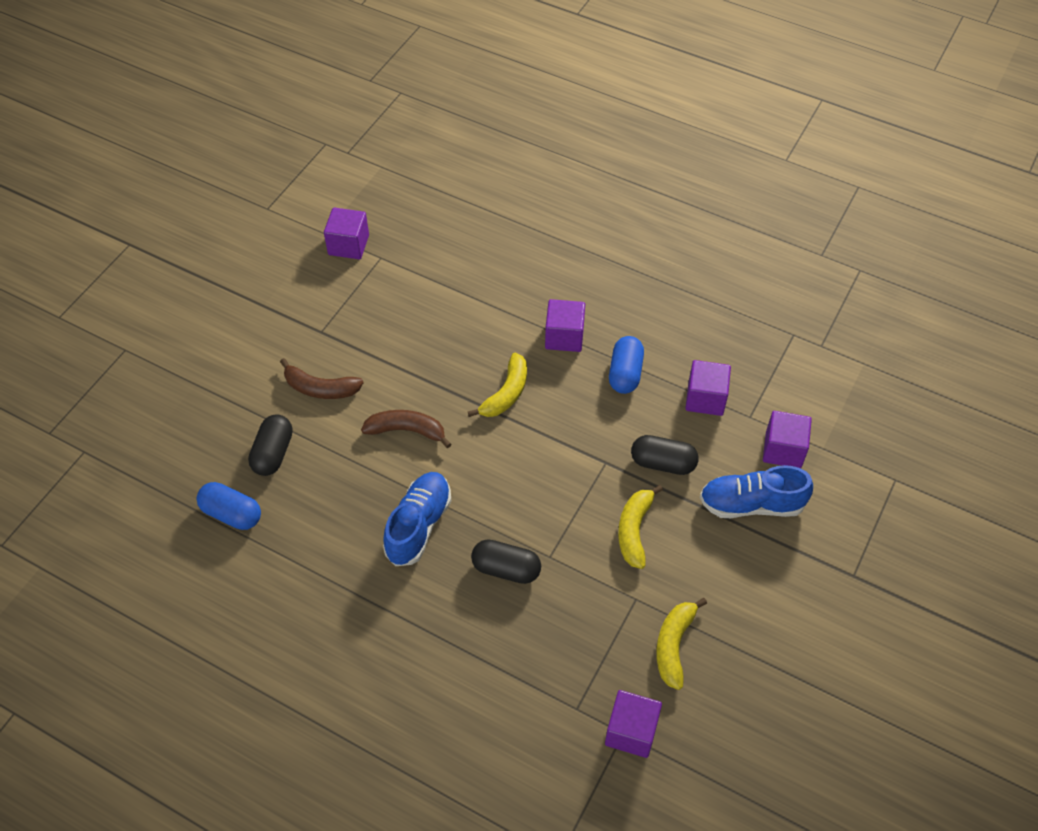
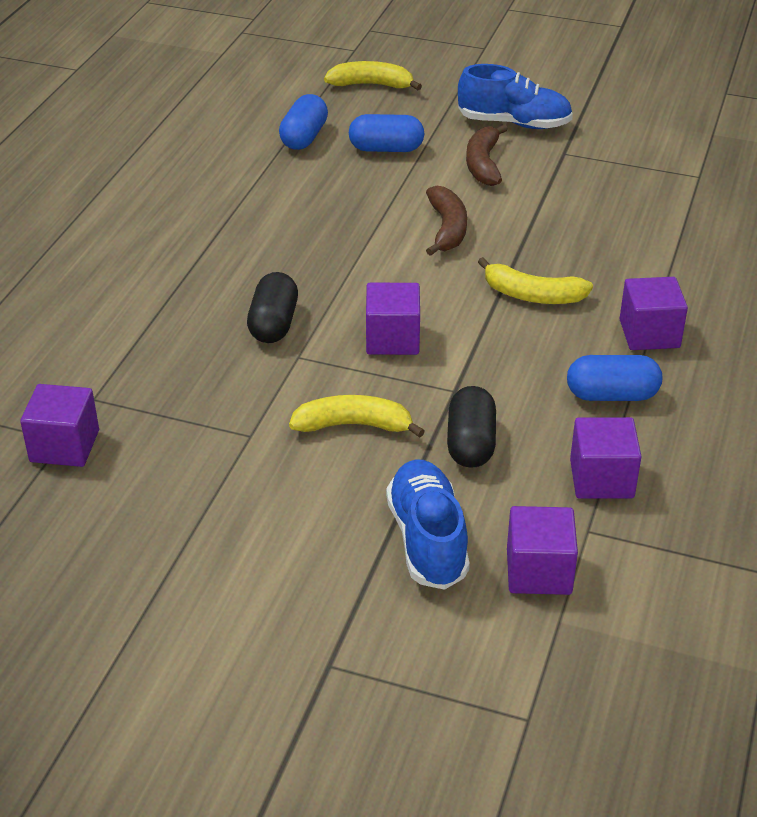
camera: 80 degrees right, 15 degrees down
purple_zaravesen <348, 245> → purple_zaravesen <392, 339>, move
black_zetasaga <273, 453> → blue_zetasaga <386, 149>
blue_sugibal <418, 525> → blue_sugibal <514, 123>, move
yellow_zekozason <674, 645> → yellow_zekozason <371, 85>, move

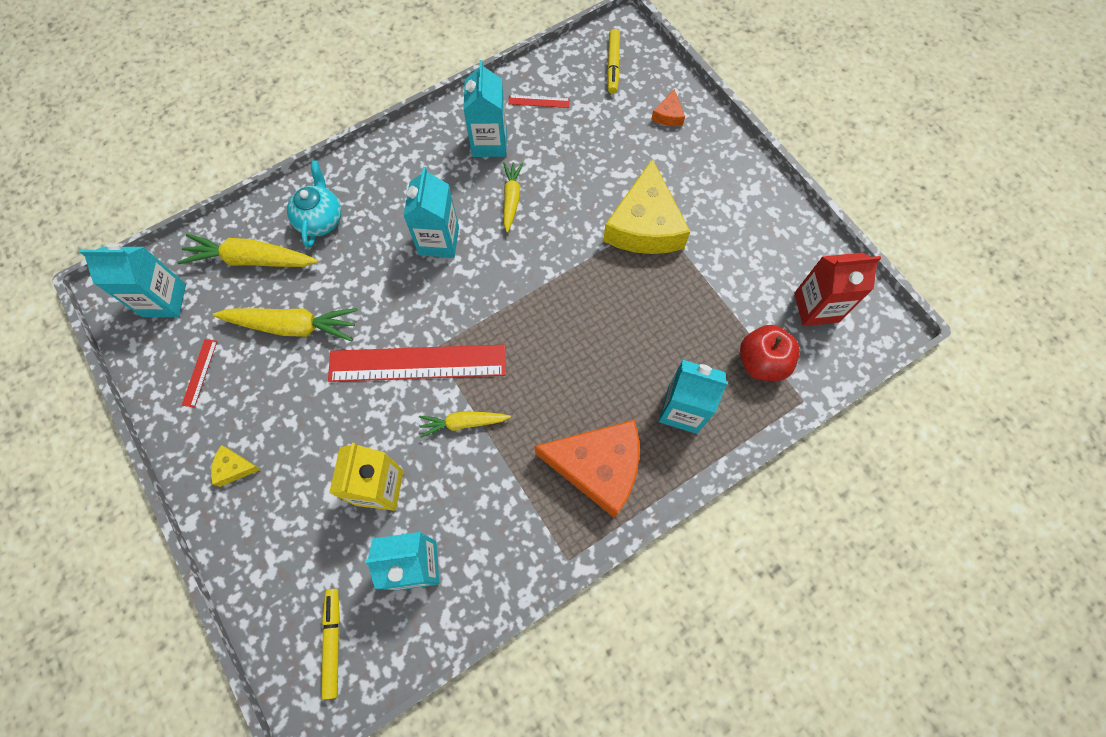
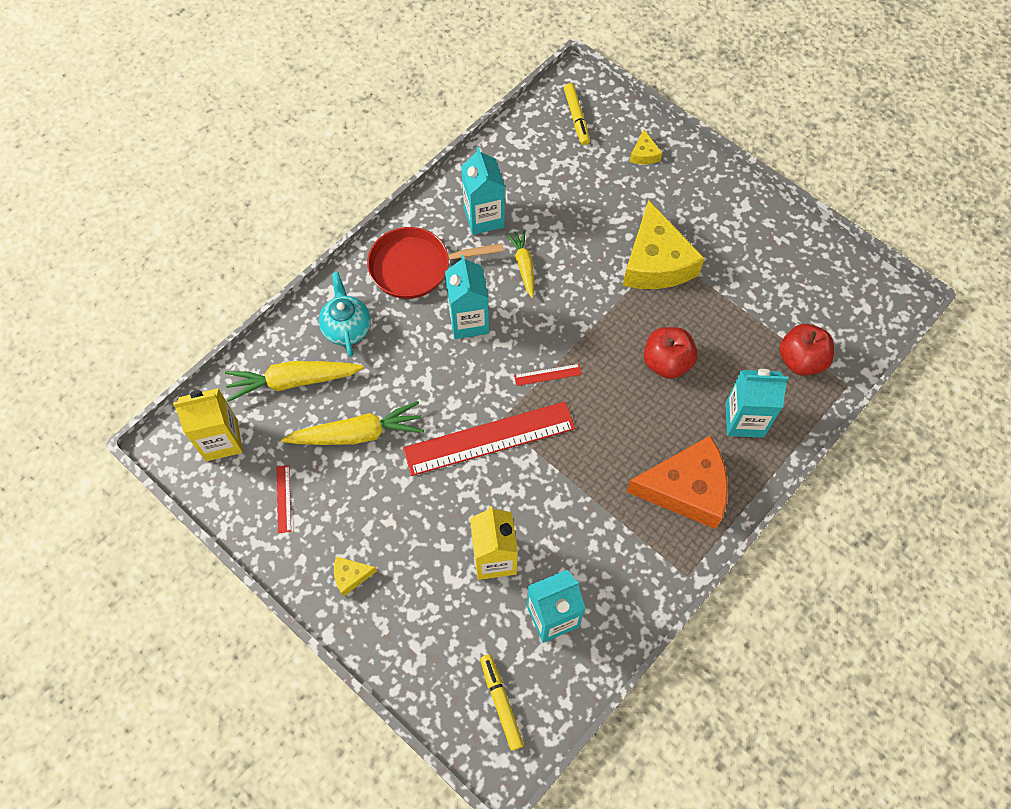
camera: 15 degrees left, 5 degrees down
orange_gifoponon <668, 115> → yellow_gifoponon <644, 154>
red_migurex <539, 101> → red_migurex <548, 374>, move
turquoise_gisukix <164, 300> → yellow_gisukix <221, 440>
red_gisukix <816, 307> → -
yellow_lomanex <463, 423> → -
- → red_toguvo <416, 267>
- → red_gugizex <666, 362>

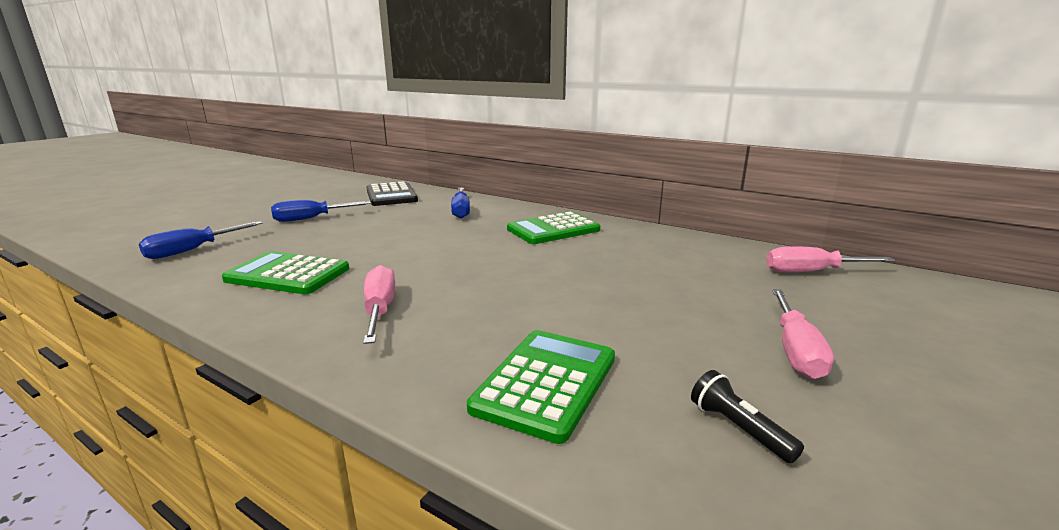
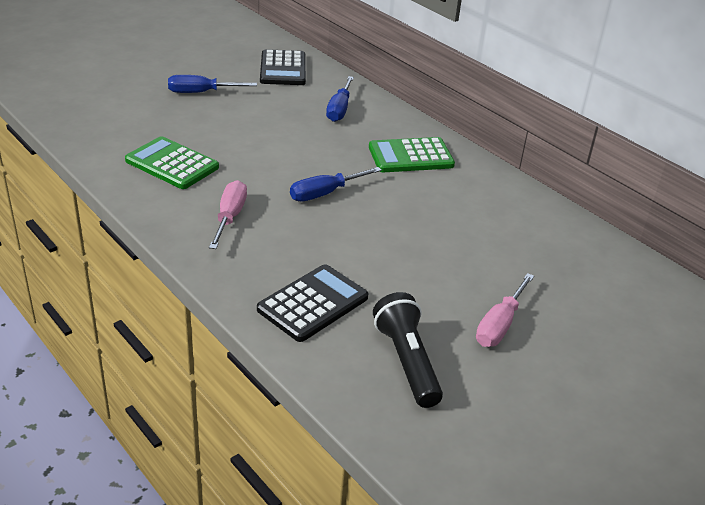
camera: 15 degrees right, 15 degrees up
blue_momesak <193, 250> → blue_momesak <325, 193>, move
pink_momesak <812, 272> → -
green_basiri <546, 383> → black_basiri <313, 303>
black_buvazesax <738, 429> → black_buvazesax <407, 361>, x1.84

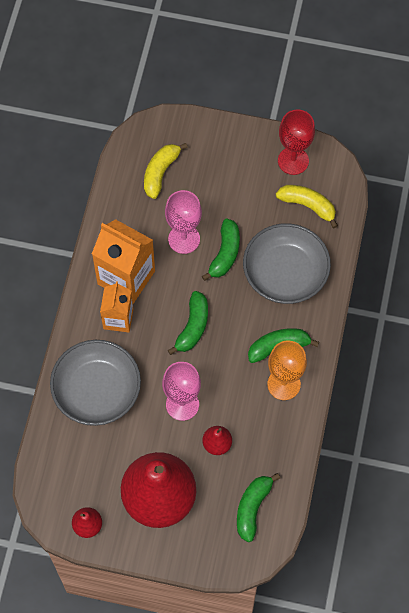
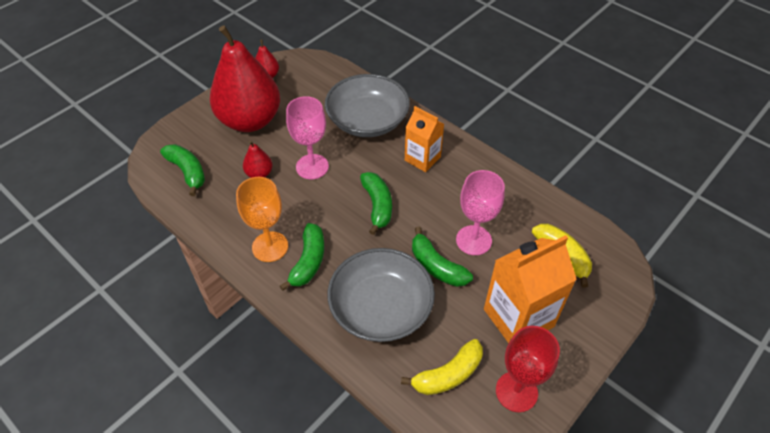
camera: 120 degrees right, 15 degrees down
orange_gisukix <126, 277> → orange_gisukix <518, 318>, move
green_zekozason <193, 327> → green_zekozason <377, 205>, 150 degrees counterclockwise

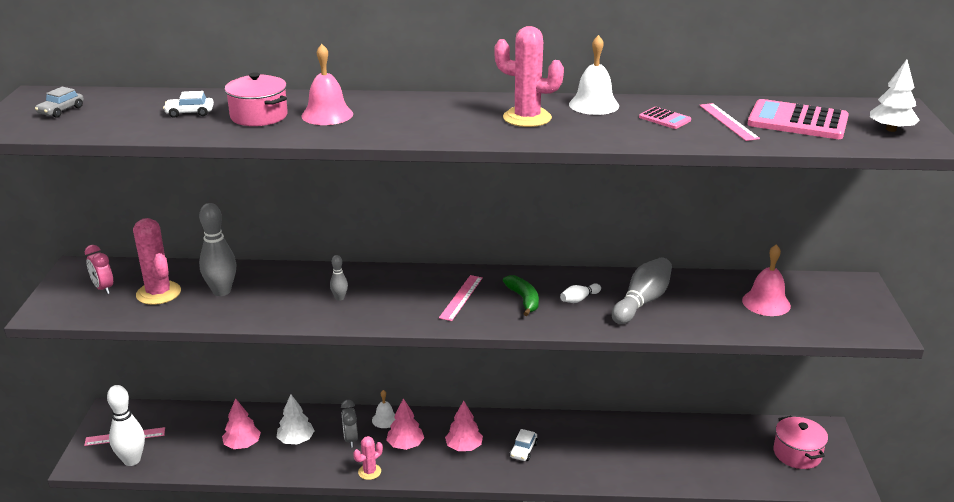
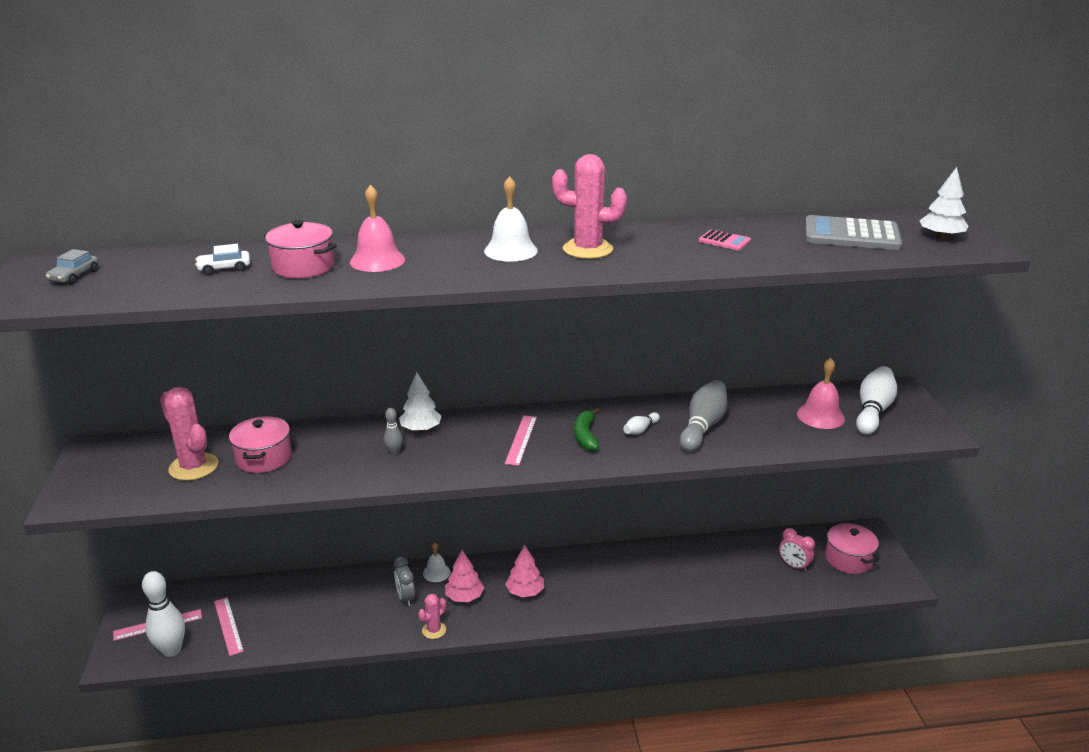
camera: 10 degrees left, 0 degrees up
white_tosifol <594, 105> → white_tosifol <510, 250>, move
pink_basiri <797, 121> → grey_basiri <851, 235>
pink_migurex <728, 121> → pink_migurex <228, 625>, move
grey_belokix <221, 291> → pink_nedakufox <264, 458>
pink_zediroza <103, 288> → pink_zediroza <794, 566>, move
green_zekozason <524, 299> → green_zekozason <585, 436>, 150 degrees counterclockwise
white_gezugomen <296, 440> → white_gezugomen <421, 429>, move
pink_gezugomen <242, 444> → -
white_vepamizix <523, 450> → -
- → white_belokix <873, 411>

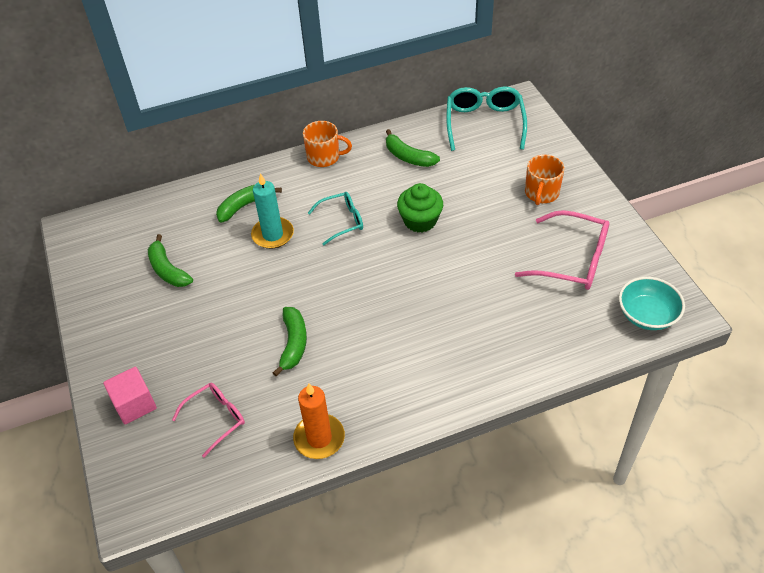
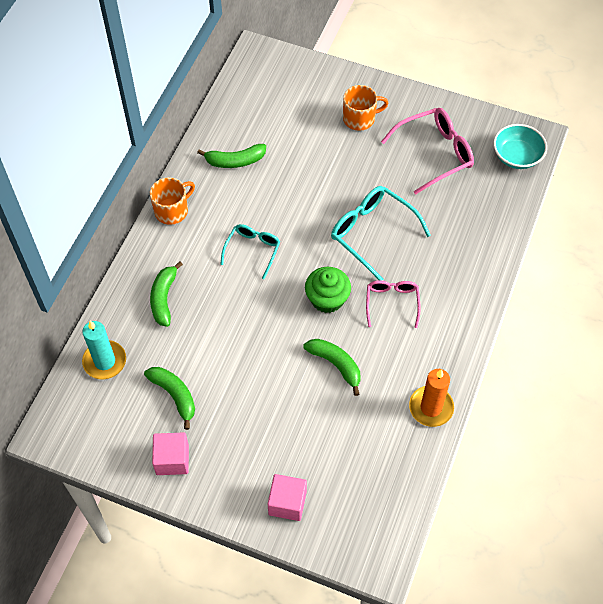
camera: 50 degrees left, 10 degrees up
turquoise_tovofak <484, 123> → turquoise_tovofak <372, 233>, move
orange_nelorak <541, 193> → orange_nelorak <360, 118>, 75 degrees counterclockwise
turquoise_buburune <273, 235> → turquoise_buburune <104, 361>, move
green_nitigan <420, 221> → green_nitigan <327, 299>, move
green_zekozason <168, 270> → green_zekozason <174, 395>, 135 degrees counterclockwise
pink_tovofak <216, 418> → pink_tovofak <392, 303>, move
- → pink_zaravesen <172, 459>

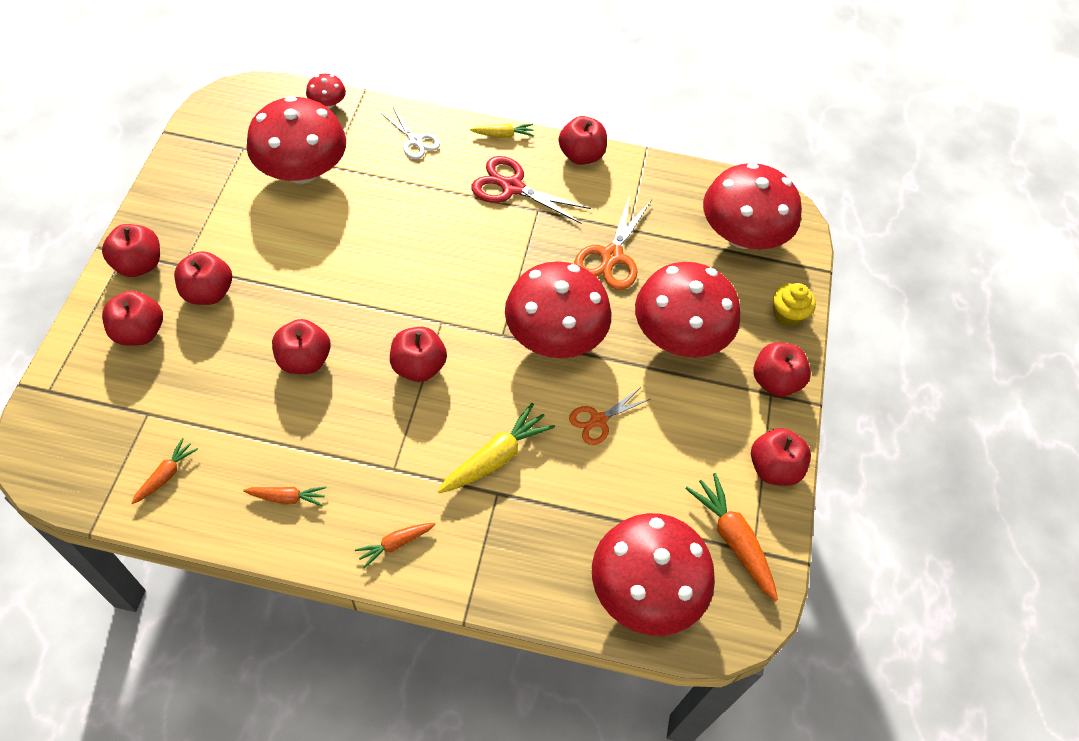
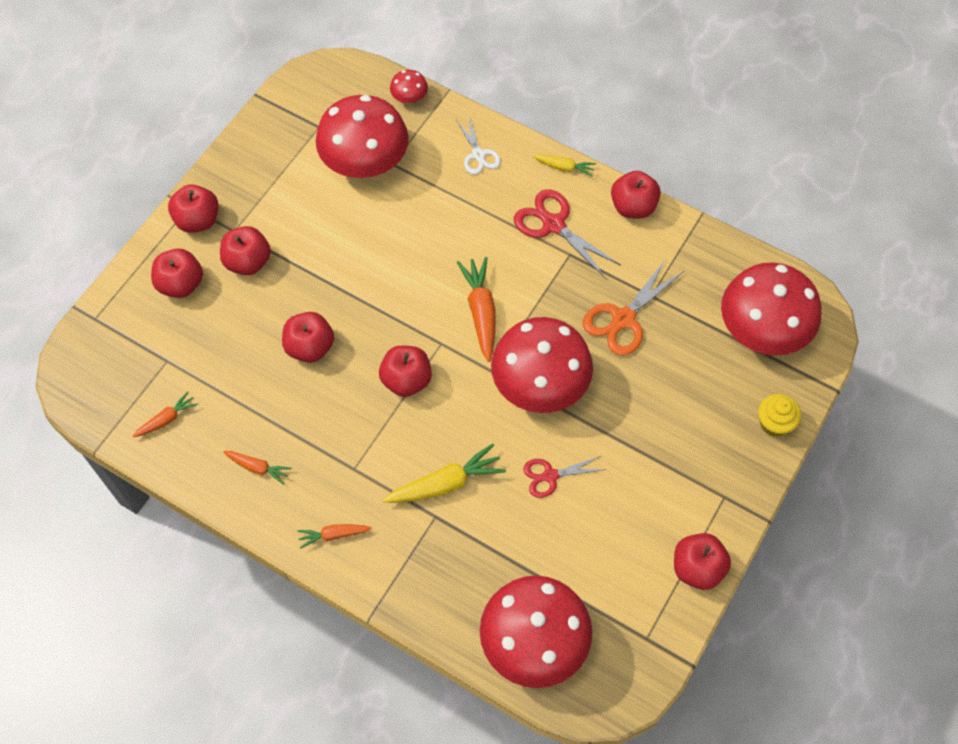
camera: 25 degrees right, 5 degrees up
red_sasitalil <679, 335> → -
red_gugizex <775, 381> → -
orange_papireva <598, 420> → red_papireva <550, 476>
orange_lomanex <733, 539> → orange_lomanex <481, 312>, move

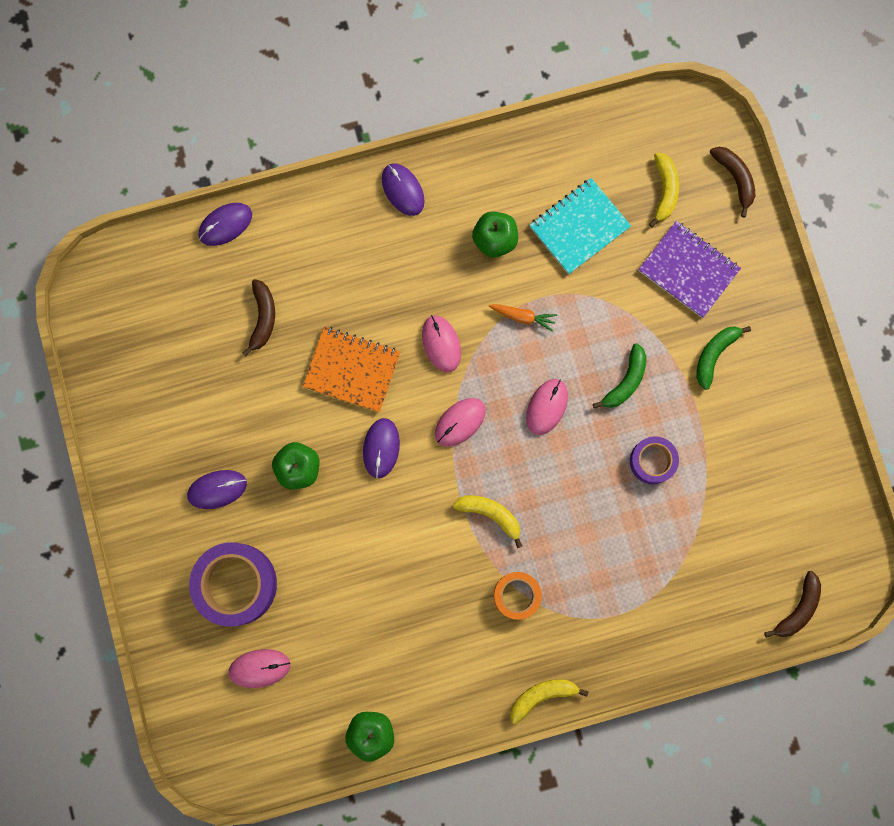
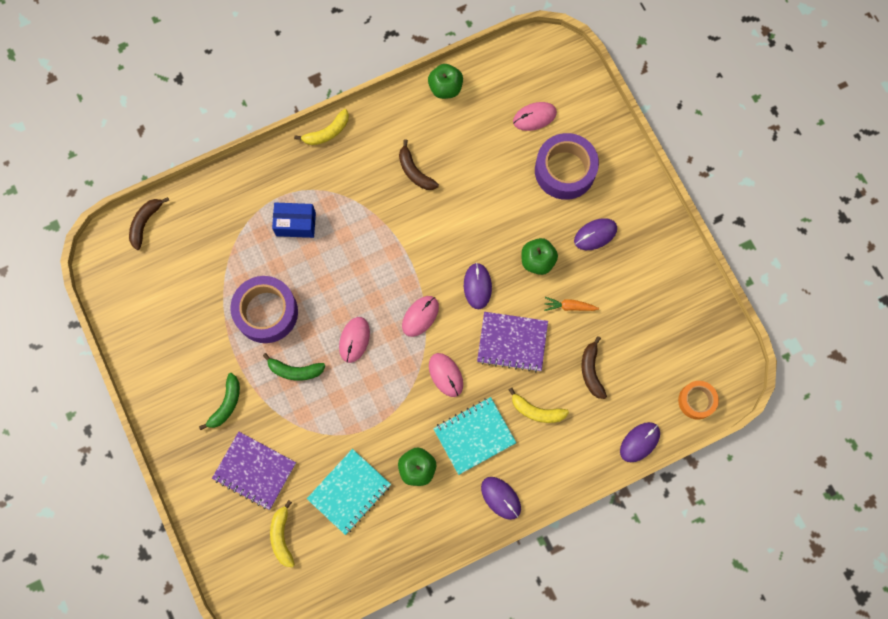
camera: 170 degrees right, 5 degrees down
brown_zekozason <735, 179> → brown_zekozason <415, 171>, move
orange_lomanex <523, 317> → orange_lomanex <569, 306>, move
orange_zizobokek <352, 370> → purple_zizobokek <512, 342>
green_zekozason <625, 381> → green_zekozason <295, 370>, 105 degrees counterclockwise
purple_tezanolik <652, 461> → purple_tezanolik <266, 312>, x1.74
yellow_zekozason <490, 514> → yellow_zekozason <536, 411>, move
orange_tezanolik <516, 595> → orange_tezanolik <696, 401>, move
- → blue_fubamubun <296, 224>
- → turquoise_zizobokek <474, 435>

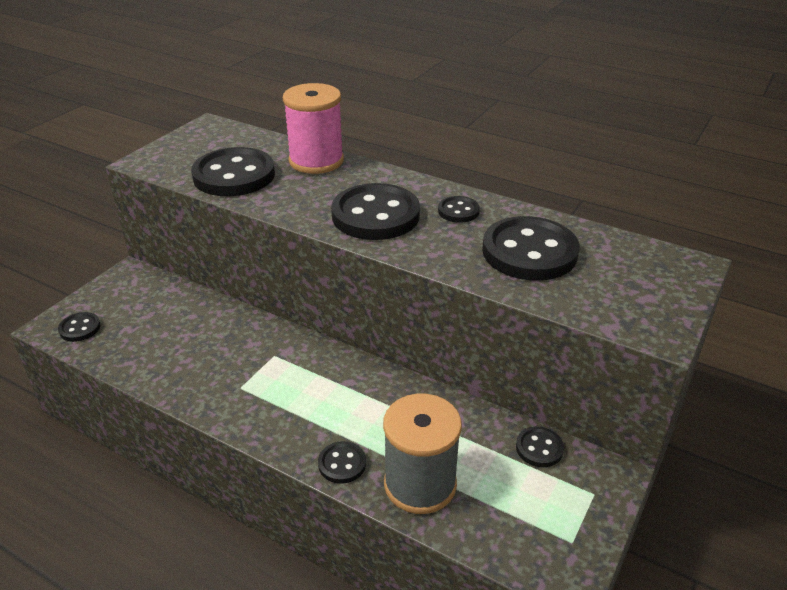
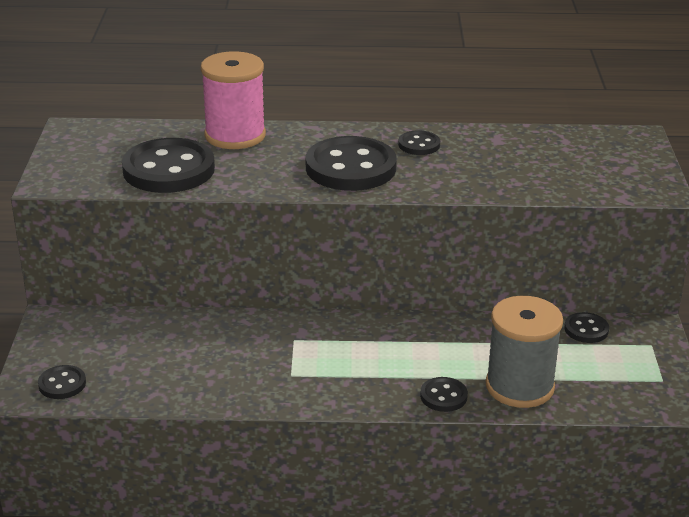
camera: 30 degrees left, 5 degrees down
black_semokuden <529, 252> → -

